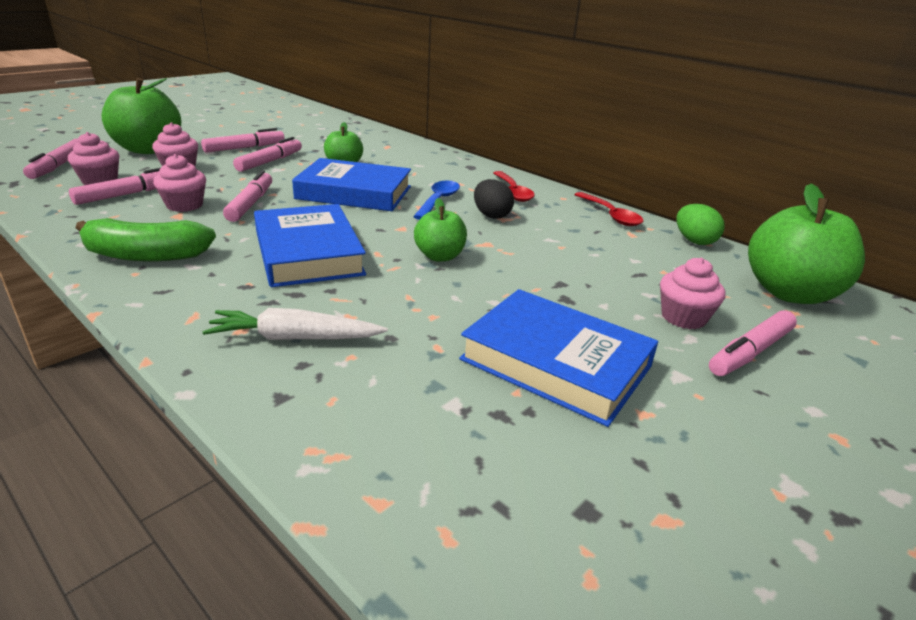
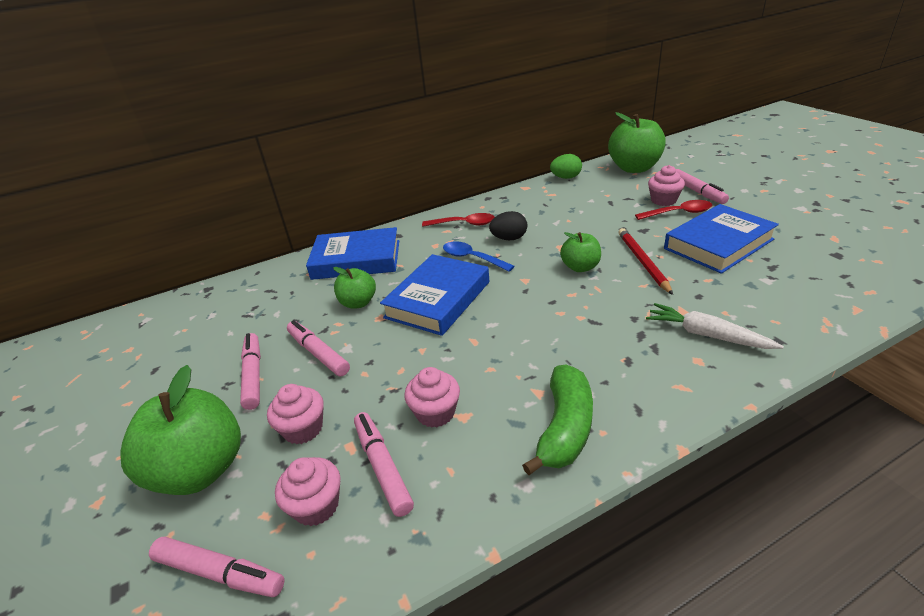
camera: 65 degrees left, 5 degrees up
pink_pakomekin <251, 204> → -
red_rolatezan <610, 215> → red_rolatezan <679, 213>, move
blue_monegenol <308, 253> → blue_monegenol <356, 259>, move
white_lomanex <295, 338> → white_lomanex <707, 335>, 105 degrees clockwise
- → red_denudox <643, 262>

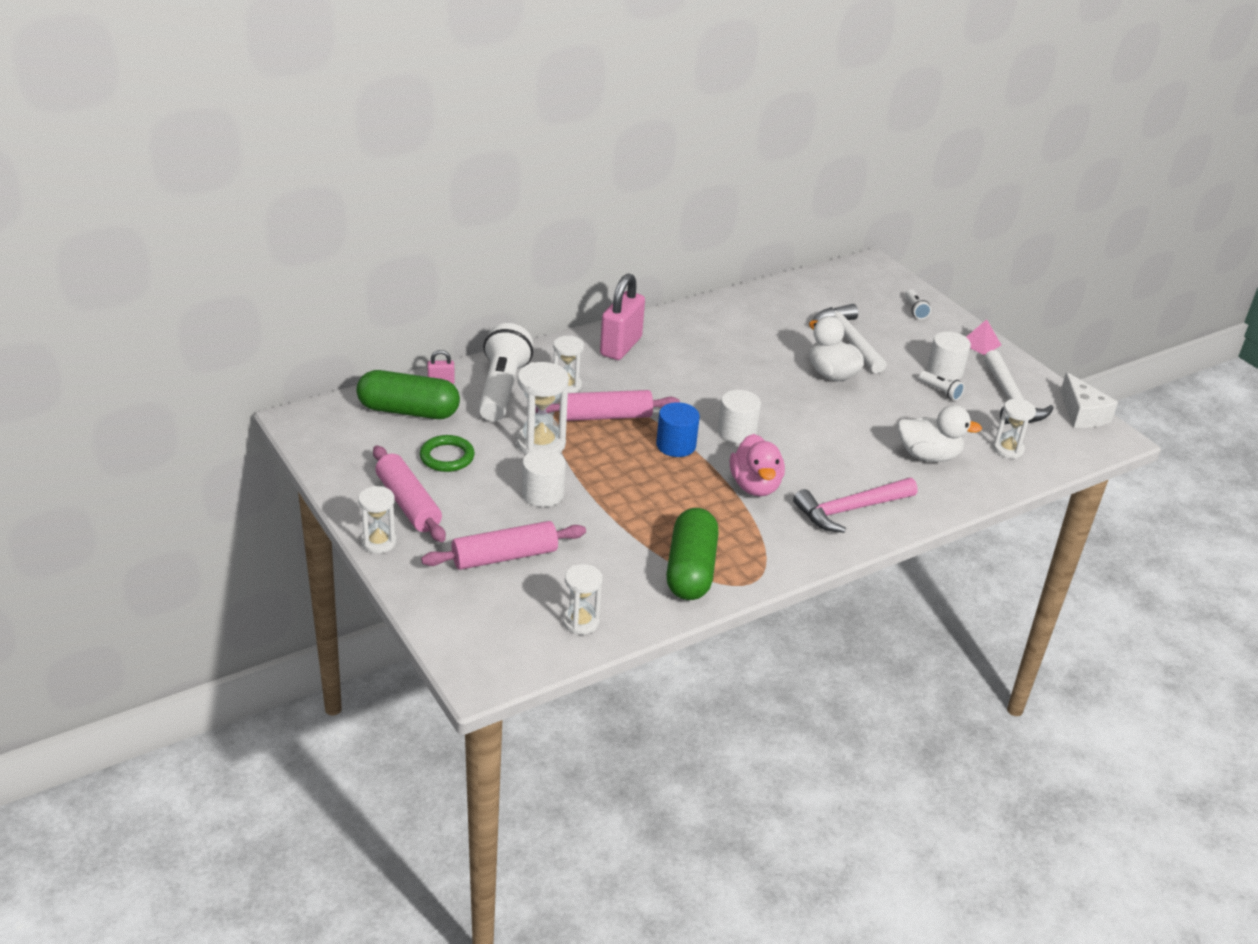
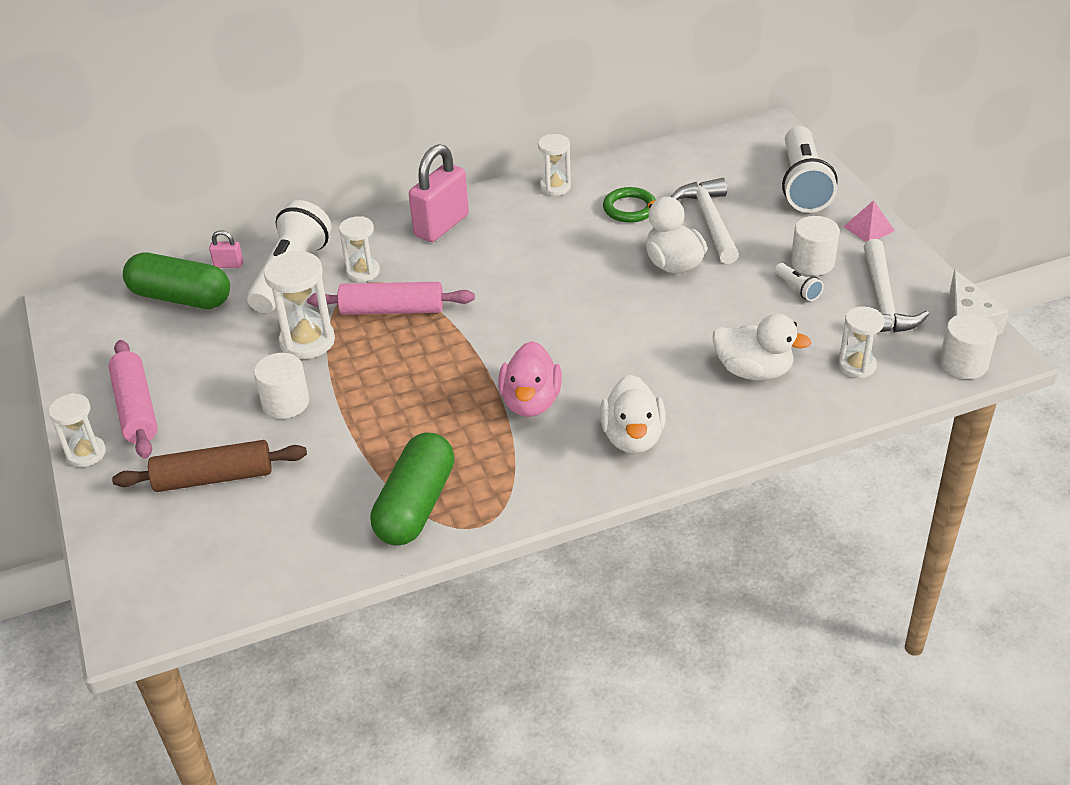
camera: 15 degrees right, 5 degrees up
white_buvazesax <915, 310> → white_buvazesax <803, 185>, x2.36
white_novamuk <737, 432> → white_novamuk <963, 364>, move
blue_novamuk <676, 445> → -
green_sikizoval <447, 457> → green_sikizoval <629, 208>, move
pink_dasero <850, 510> → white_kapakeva <632, 437>
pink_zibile <505, 557> → brown_zibile <214, 478>
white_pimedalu <581, 622> → white_pimedalu <555, 187>, move

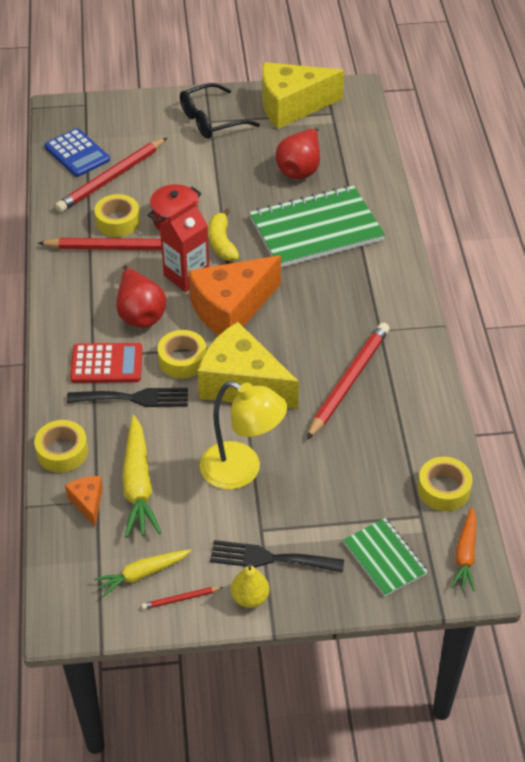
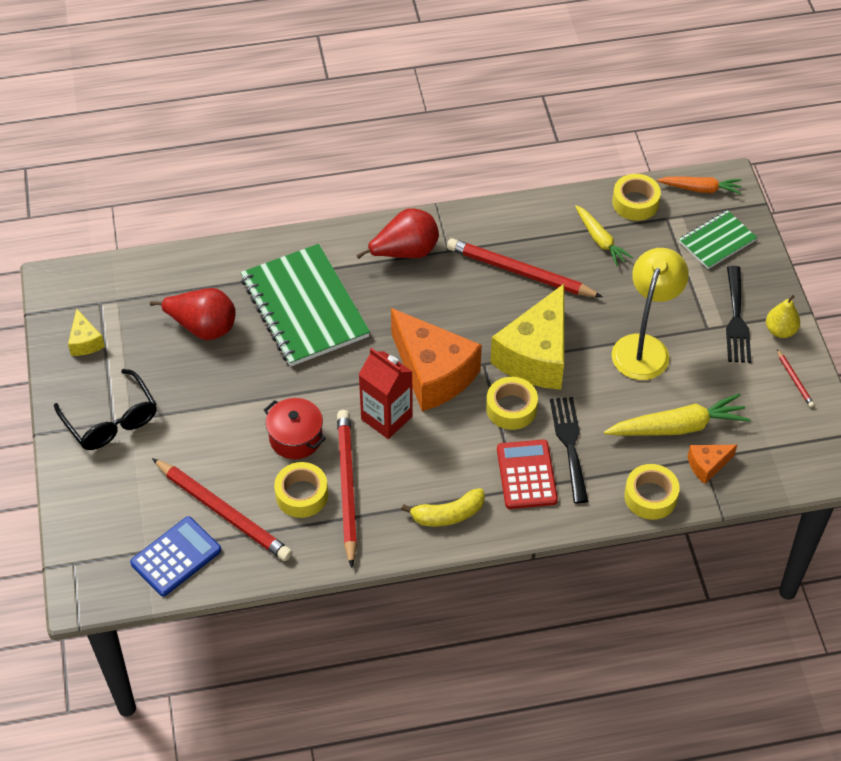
camera: 95 degrees left, 5 degrees up
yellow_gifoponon <292, 106> → yellow_gifoponon <85, 341>, x0.45
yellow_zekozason <222, 243> → yellow_zekozason <448, 514>, move
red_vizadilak <140, 314> → red_vizadilak <405, 252>, move
yellow_lomanex <142, 574> → yellow_lomanex <600, 240>, move

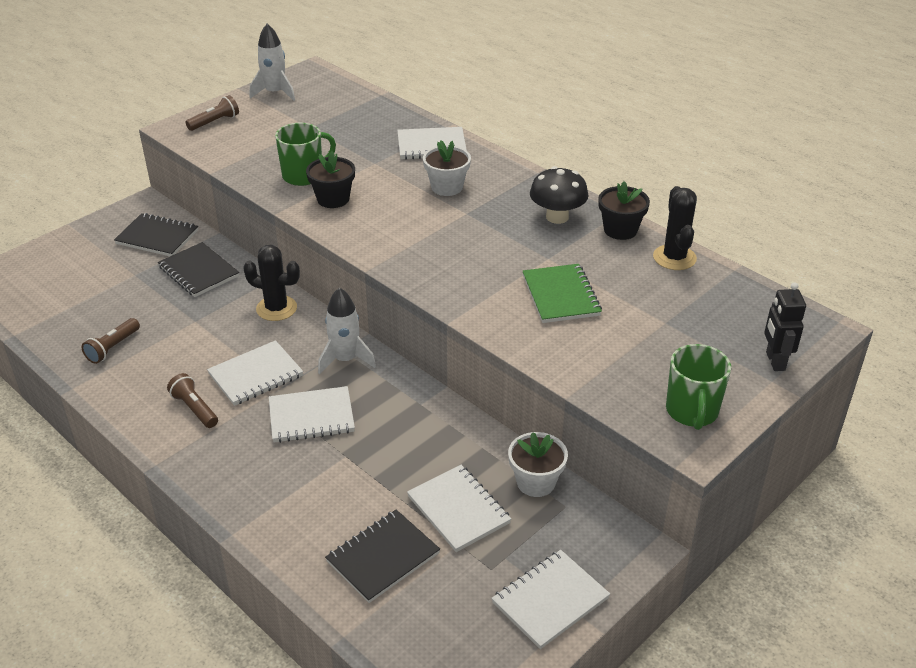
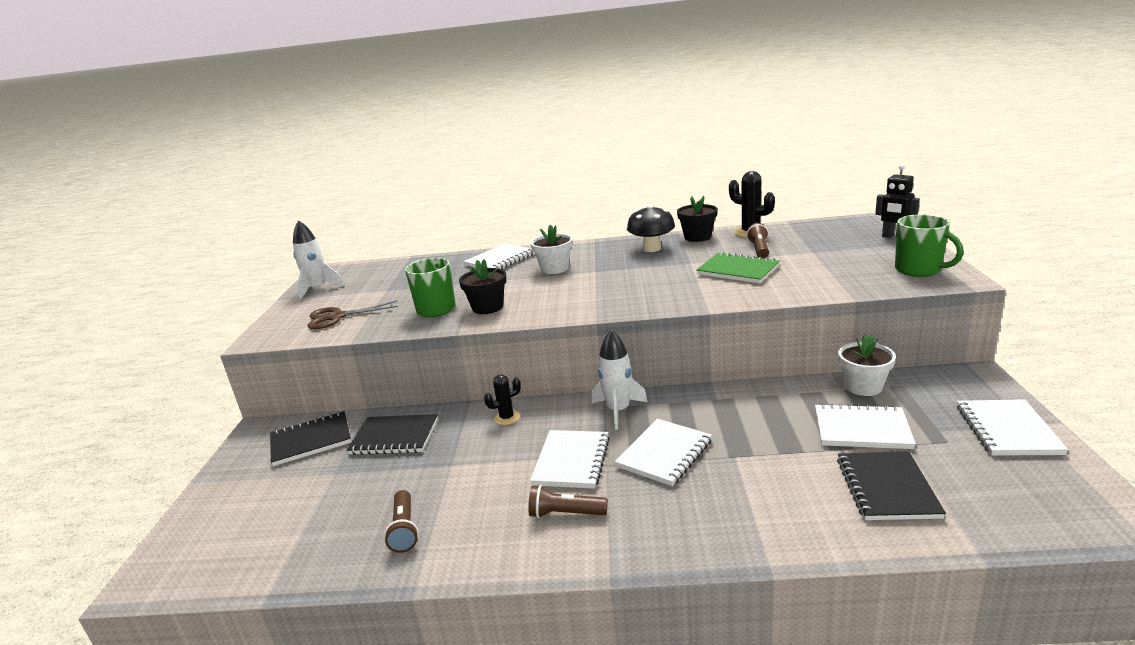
camera: 40 degrees left, 15 degrees down
brown_buvazesax <215, 122> → brown_buvazesax <759, 249>, move
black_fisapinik <276, 308> → black_fisapinik <507, 418>, x0.62
- → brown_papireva <337, 317>

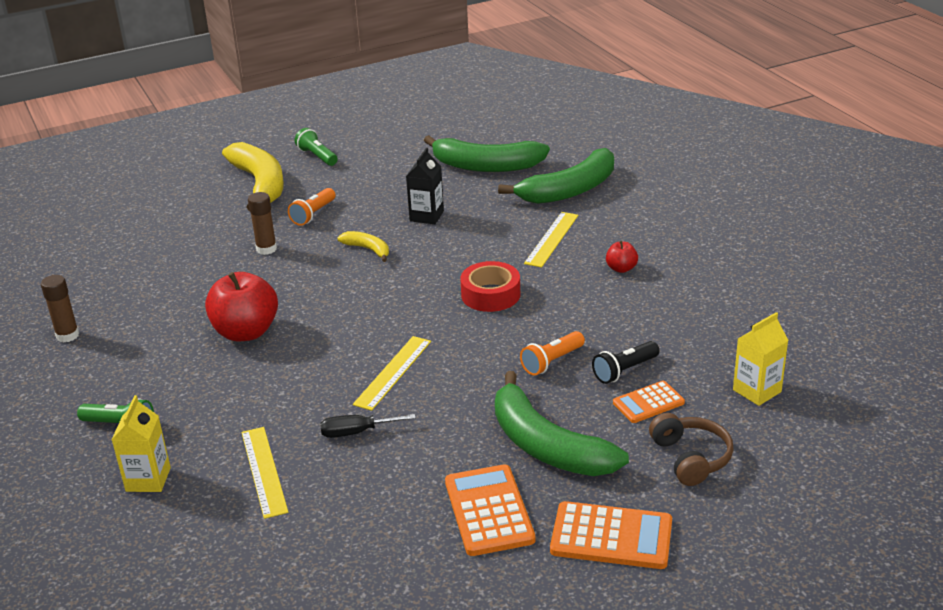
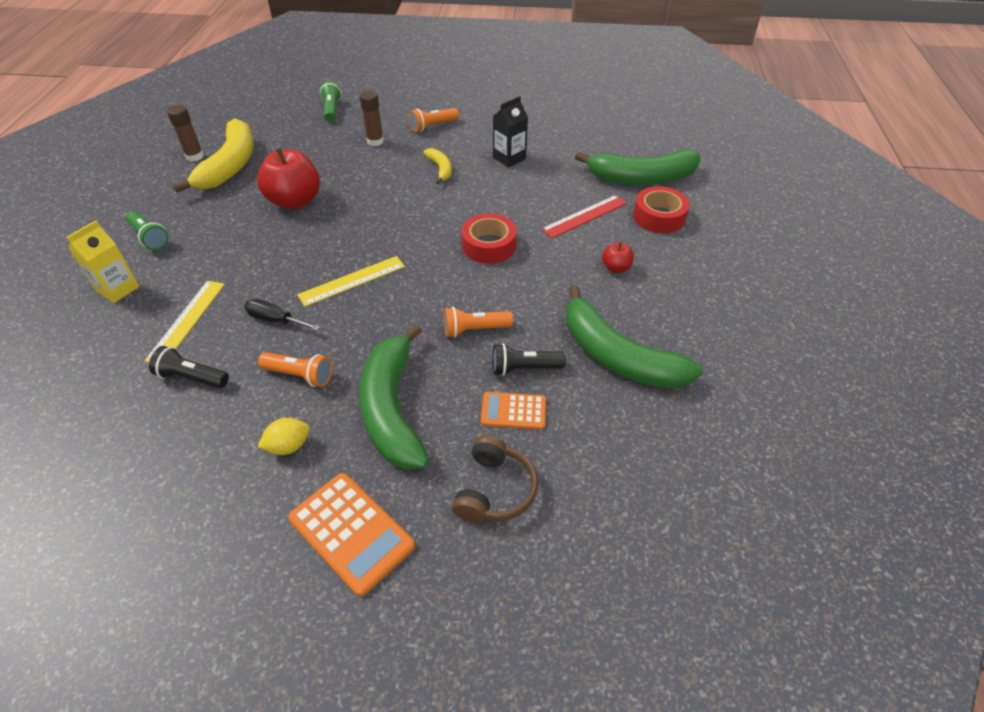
camera: 30 degrees right, 15 degrees up
green_buvazesax <317, 156> → green_buvazesax <332, 109>, move
green_zekozason <486, 166> → green_zekozason <617, 356>, move
yellow_zekozason <260, 184> → yellow_zekozason <230, 165>, move
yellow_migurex <551, 239> → red_migurex <584, 216>
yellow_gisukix <757, 391> → -
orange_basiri <488, 511> → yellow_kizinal <289, 446>
- → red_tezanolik <659, 217>
- → black_buvazesax <192, 377>
- → orange_buvazesax <300, 375>

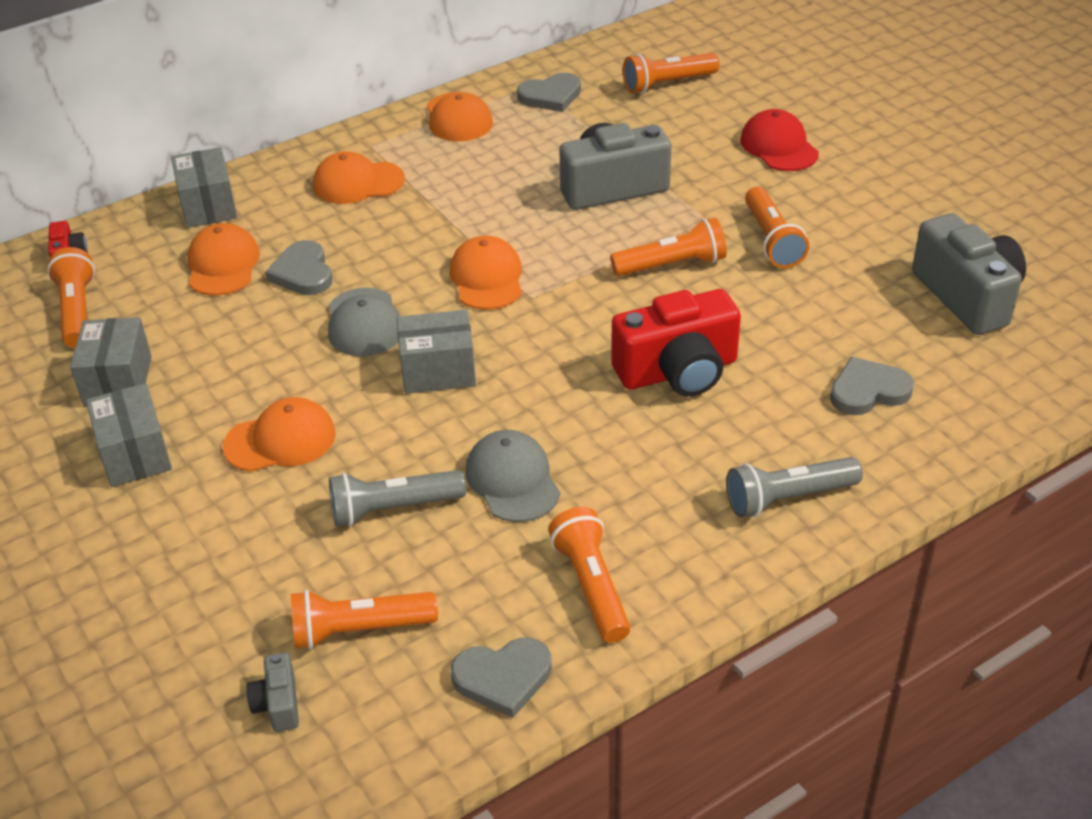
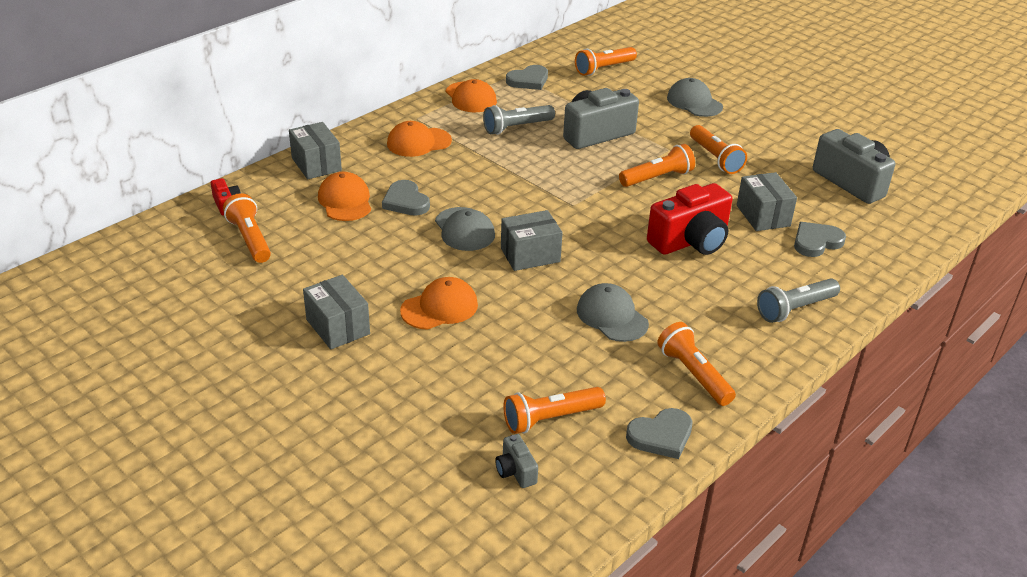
camera: 15 degrees left, 5 degrees down
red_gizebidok <779, 146> → grey_gizebidok <694, 102>
orange_gizebidok <487, 278> → -
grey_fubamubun <118, 381> → grey_fubamubun <763, 216>, move
grey_buvazesax <393, 509> → grey_buvazesax <516, 127>, move

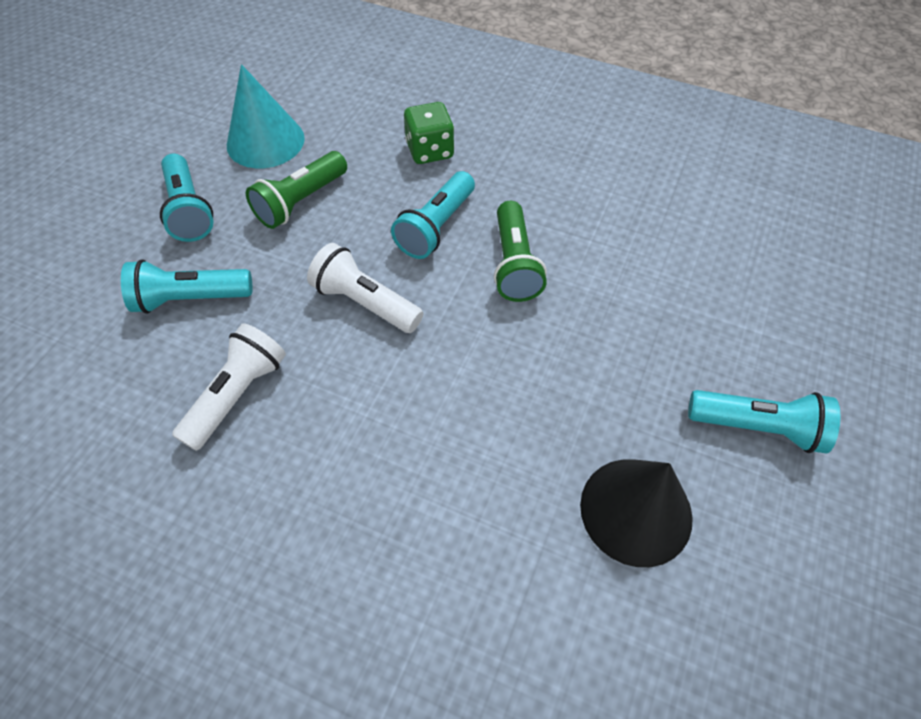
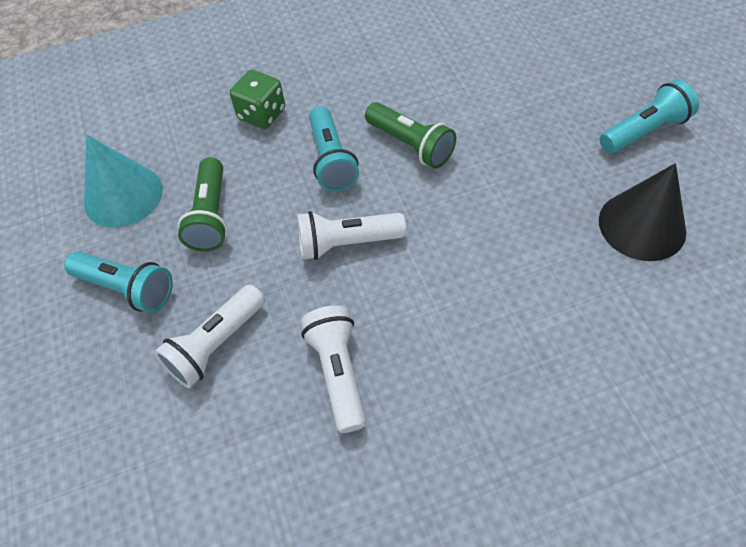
camera: 40 degrees left, 0 degrees up
turquoise_buvazesax <191, 299> → white_buvazesax <216, 344>

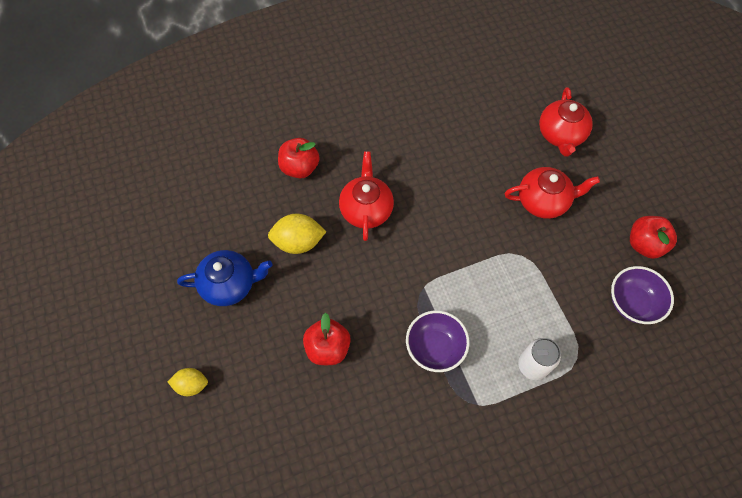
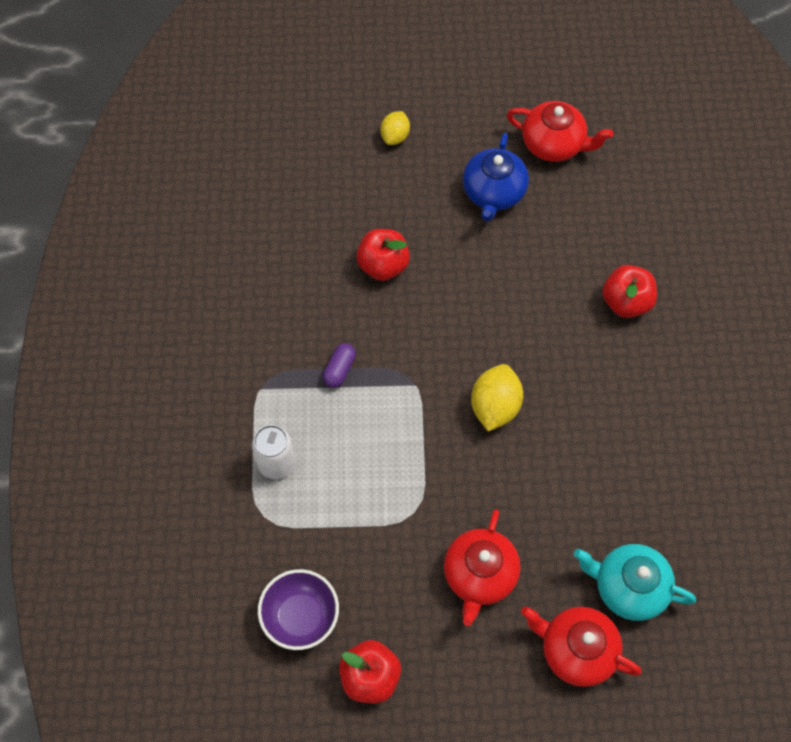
camera: 110 degrees right, 0 degrees up
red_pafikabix <366, 209> → red_pafikabix <554, 144>, move
yellow_kizinal <298, 242> → yellow_kizinal <495, 406>, move
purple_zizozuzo <435, 347> → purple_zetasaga <339, 370>
- → turquoise_pafikabix <628, 587>

